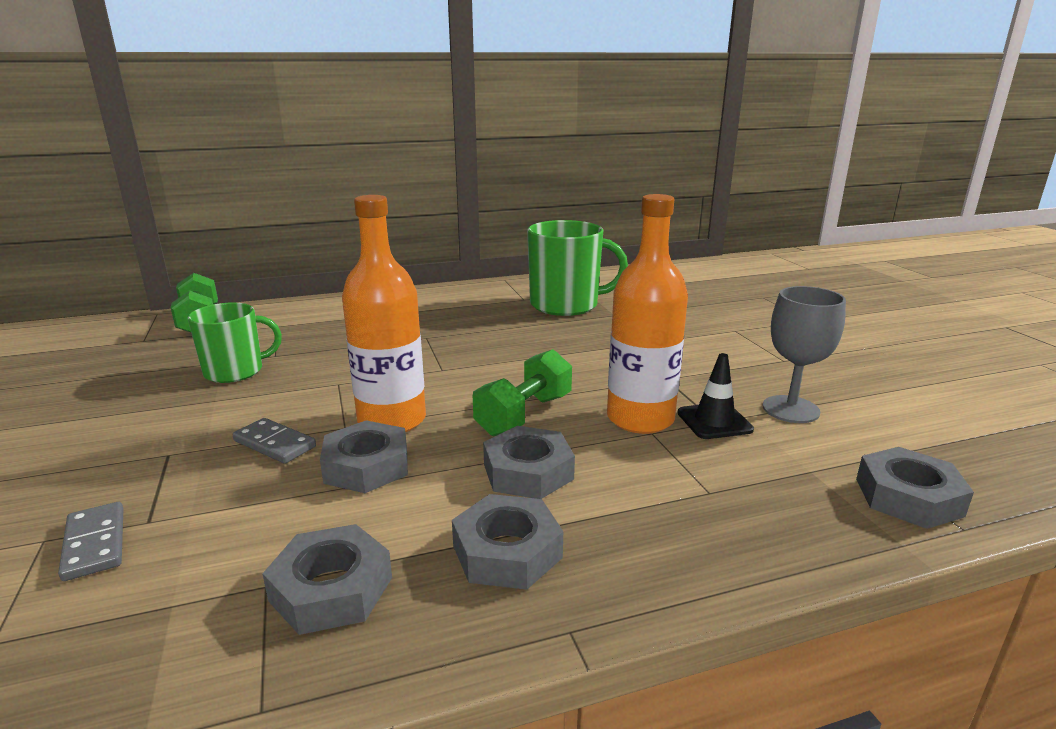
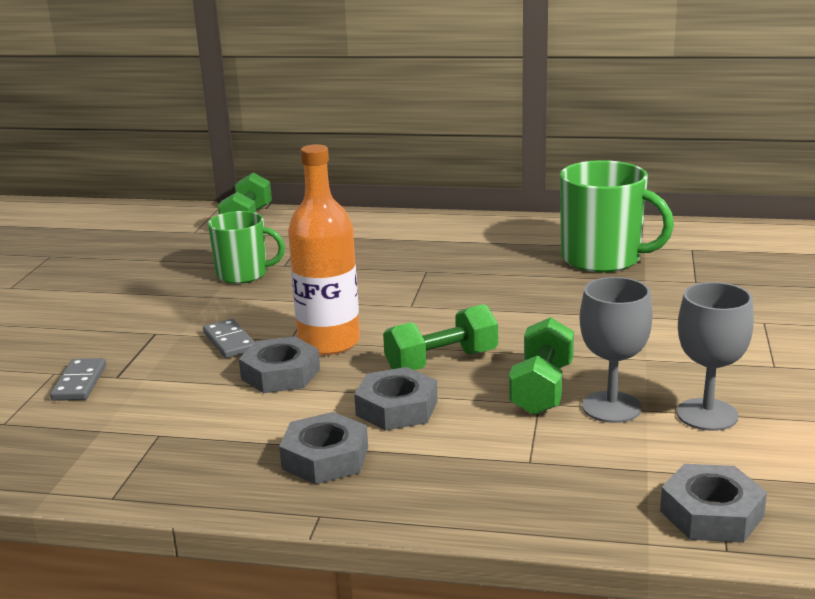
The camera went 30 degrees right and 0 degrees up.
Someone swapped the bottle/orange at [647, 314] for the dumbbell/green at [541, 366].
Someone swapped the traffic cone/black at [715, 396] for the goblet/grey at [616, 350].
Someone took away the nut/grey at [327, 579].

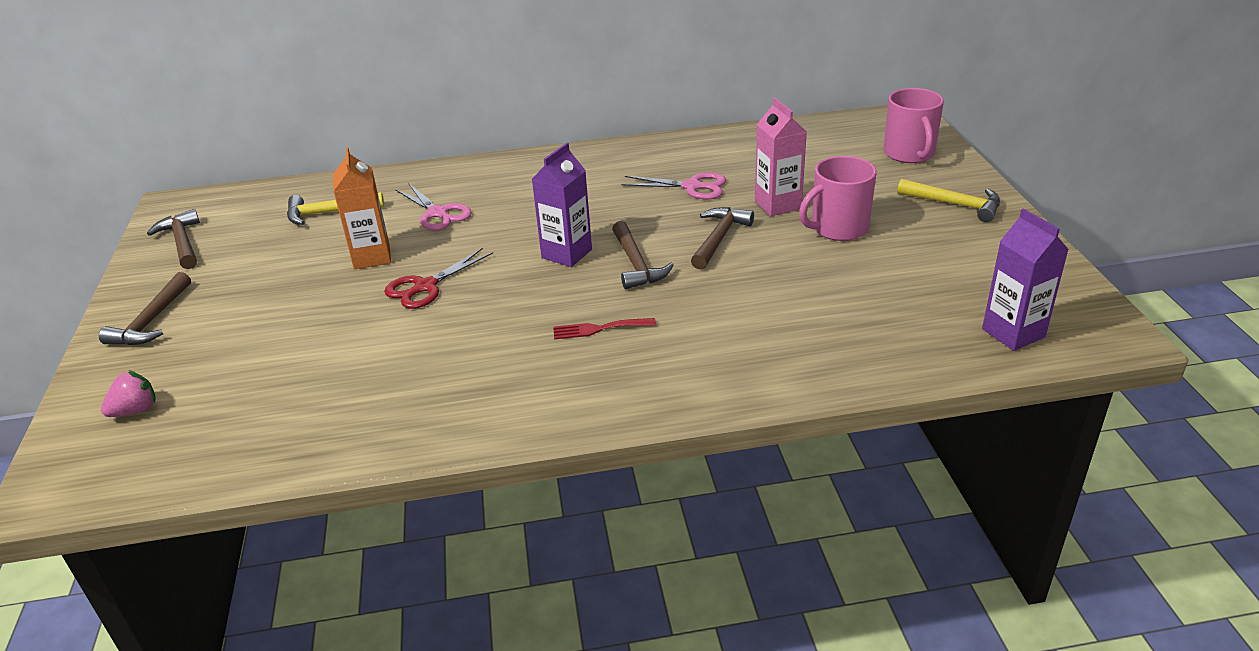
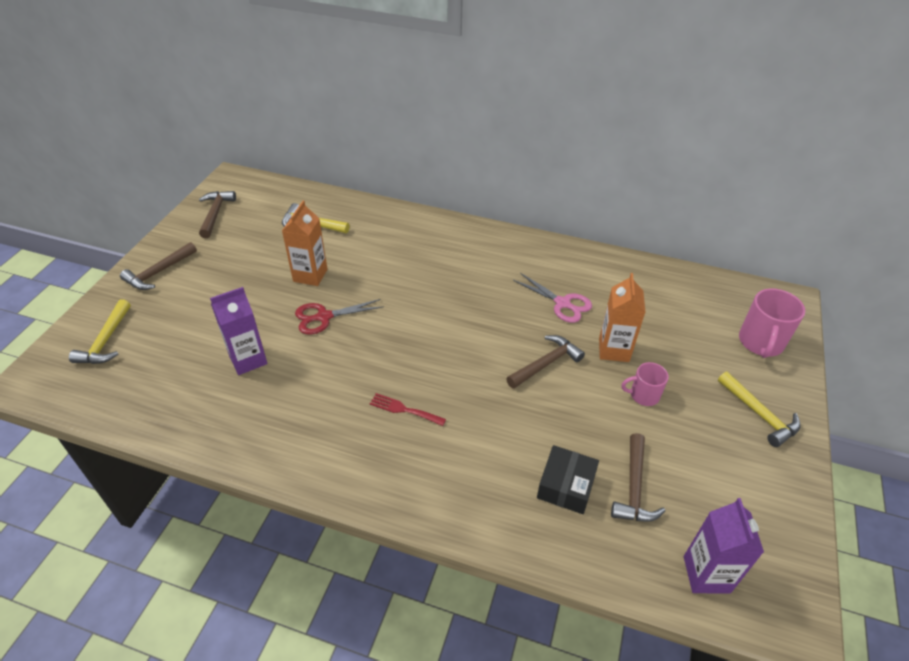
The camera went 25 degrees right and 10 degrees up.
Someone repainted the carton/pink at [781, 157], which became the carton/orange at [622, 317].
Someone carried the carton/purple from [562, 205] to [239, 331].
Someone scaled the mug/pink at [838, 198] by 0.61.
Someone took away the scissors/pink at [433, 207].
Someone carried the hammer/brown from [643, 255] to [638, 477].
Someone swapped the strawberry/pink at [128, 393] for the hammer/yellow at [100, 331].
Someone put down the box/black at [568, 479].

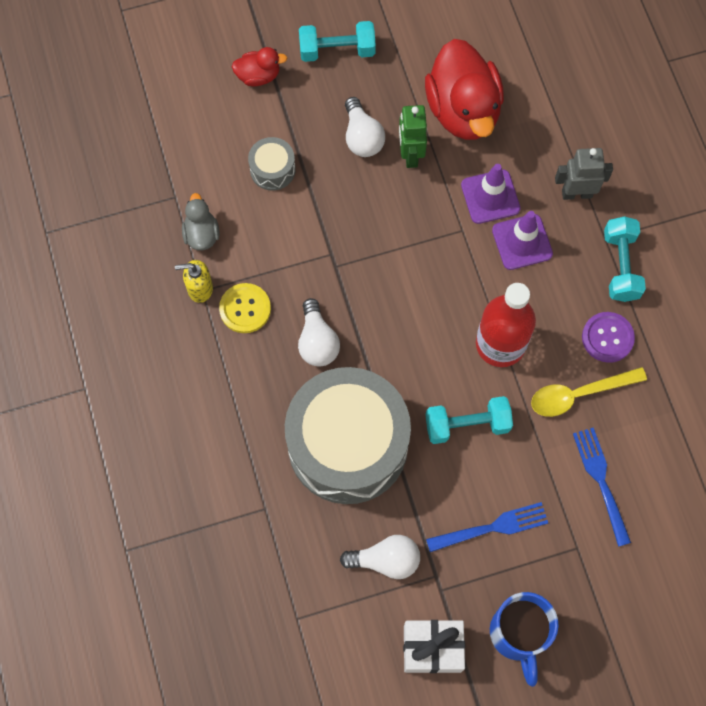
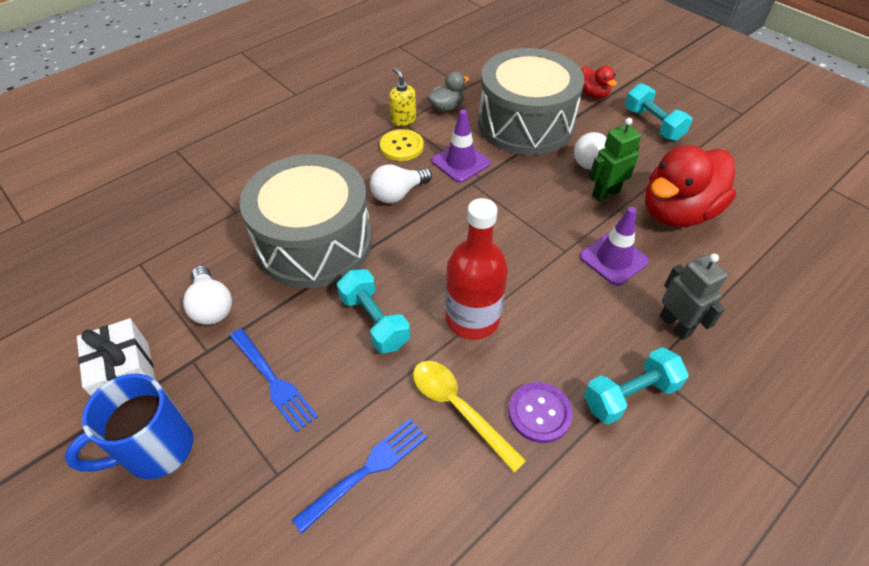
The camera went 65 degrees right and 20 degrees down.
Someone scaled the drum/grey at [272, 164] by 2.46.
Someone carried the traffic cone/purple from [522, 240] to [461, 146].

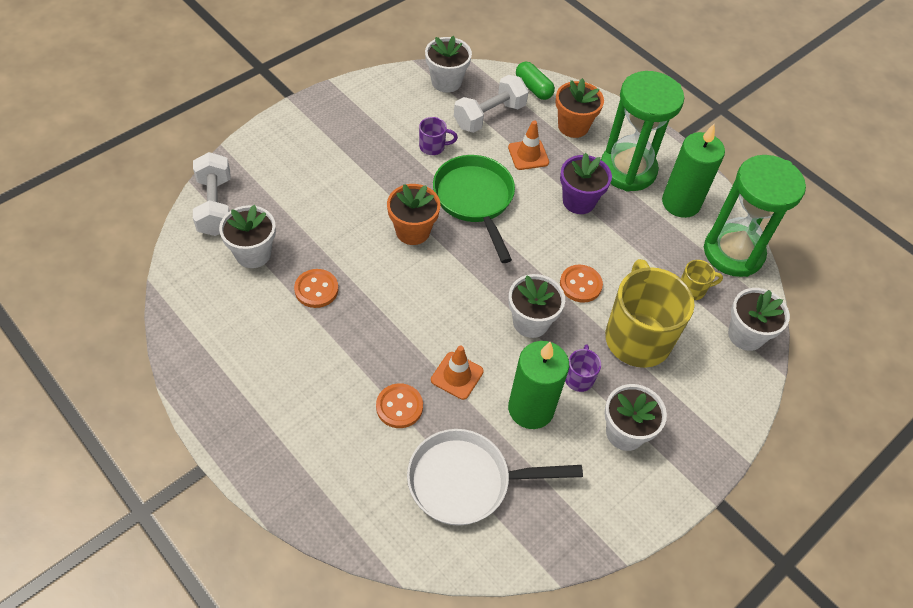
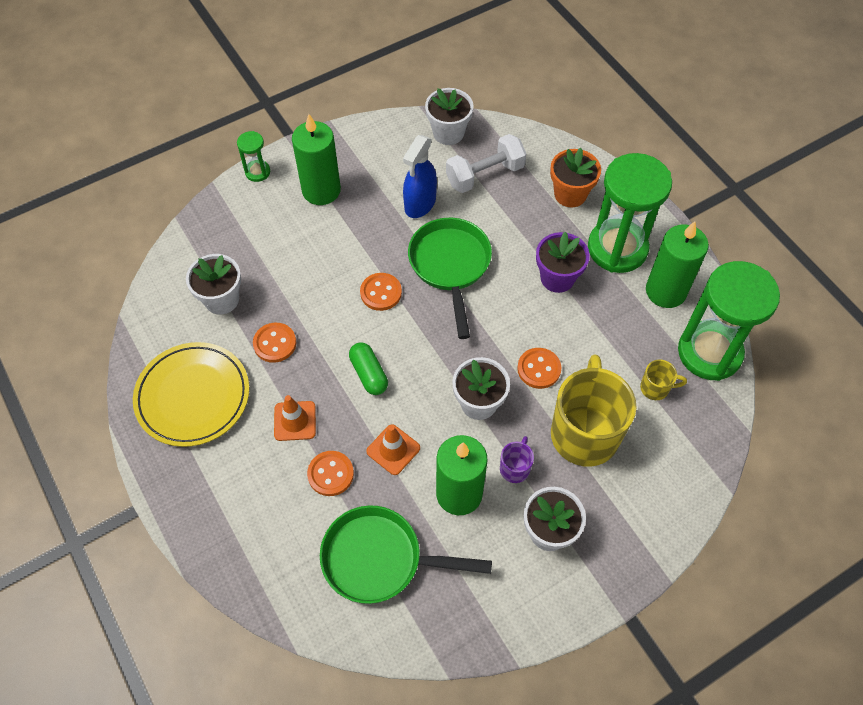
The camera went 15 degrees right and 5 degrees up.
Someone carried the capsule/green from [535, 81] to [368, 368].
Someone swapped the mug/purple at [438, 136] for the spray bottle/blue at [420, 176].
Someone carried the traffic cone/orange from [528, 145] to [295, 418].
Someone took away the dumbbell/white at [211, 194].
Someone swapped the flower pot/orange at [414, 214] for the button/orange at [381, 292].
Someone took away the flower pot/white at [759, 319].
Someone repainted the pan/white at [495, 477], which became the pan/green at [406, 554].
Someone put down the candle/green at [316, 159].
Someone put down the hourglass/green at [253, 156].
Someone put down the plate/yellow at [191, 394].

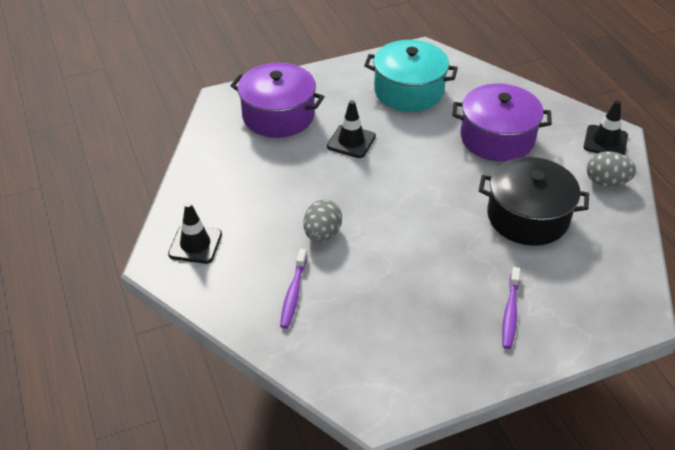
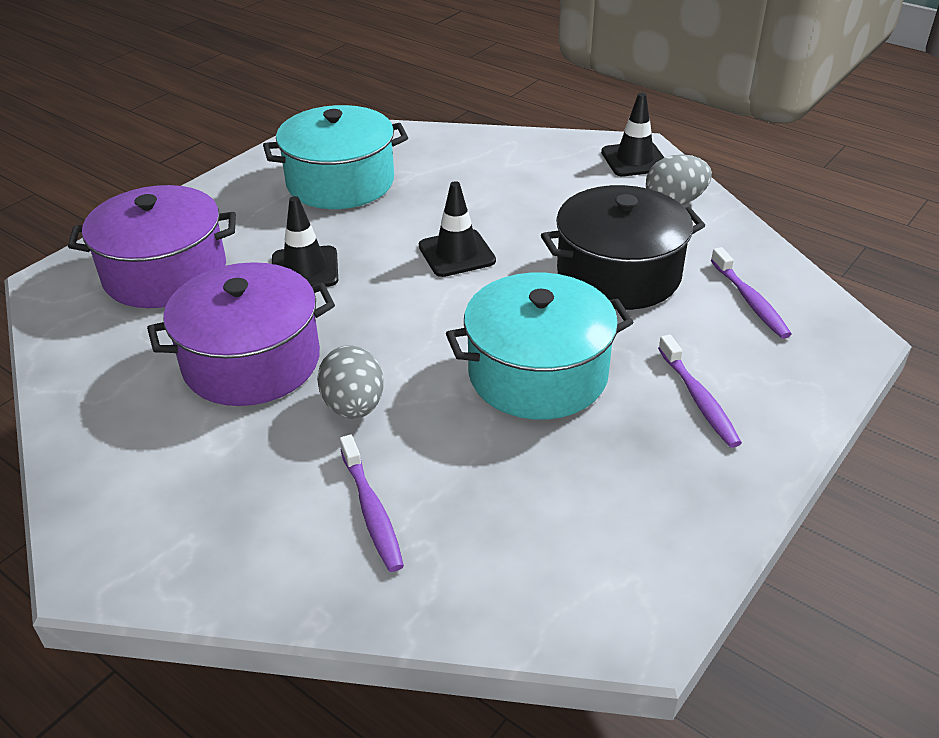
The camera went 30 degrees left and 5 degrees down.
Someone carried the pot/purple from [502, 122] to [241, 334].
Someone carried the traffic cone/black from [195, 233] to [457, 229].
Someone put down the toothbrush/purple at [751, 293].
Someone put down the pot/turquoise at [540, 345].

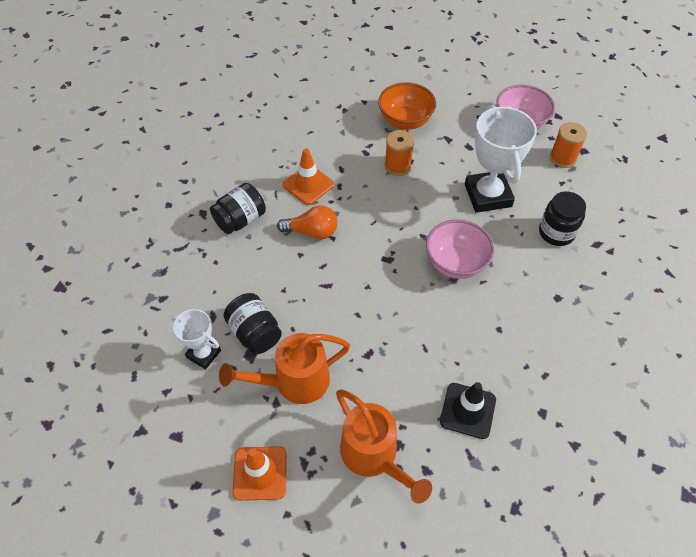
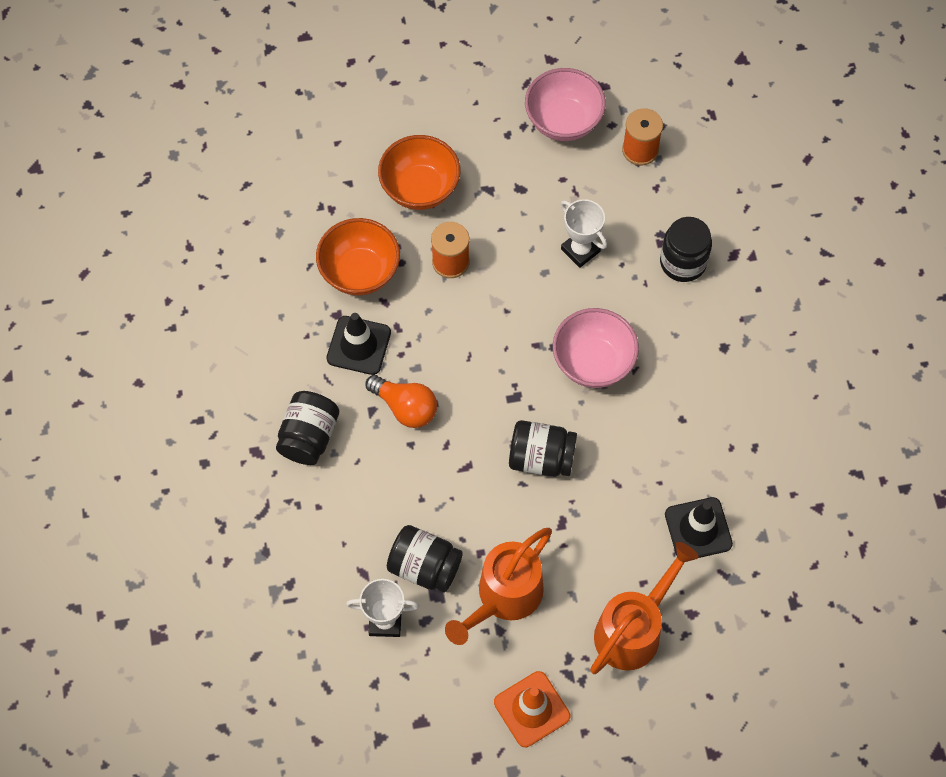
The camera went 30 degrees left and 10 degrees up.
Someone scaled the trophy/white at [501, 159] by 0.55.
Someone repainted the traffic cone/orange at [308, 176], which became the traffic cone/black at [358, 344].
Someone rotated the light bulb/orange at [307, 222] by 60 degrees clockwise.
Someone rotated the watering can/orange at [384, 446] by 75 degrees counterclockwise.
Someone put down the bowl/orange at [358, 256].
Someone put down the jar/black at [543, 448].

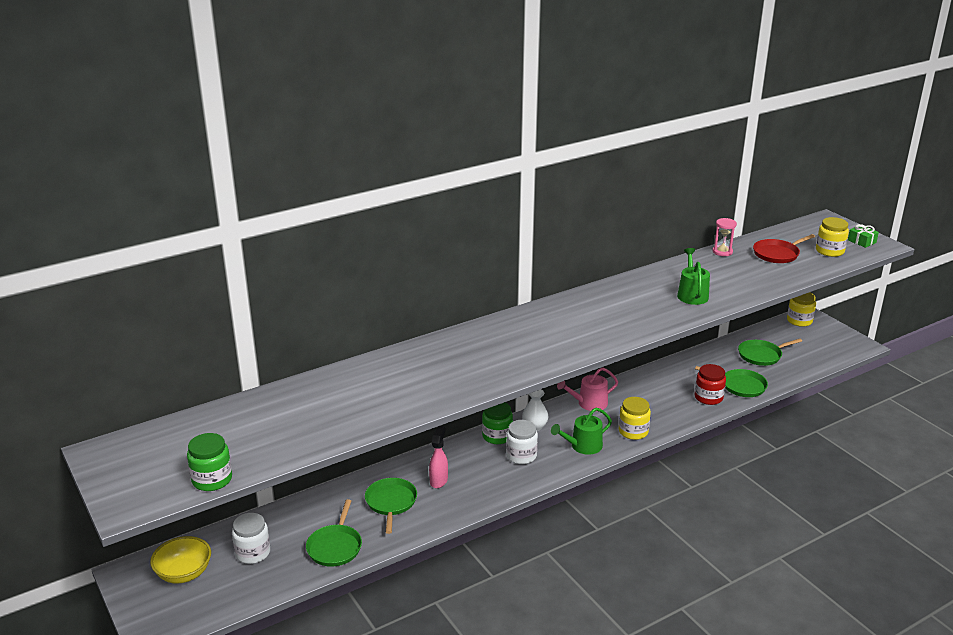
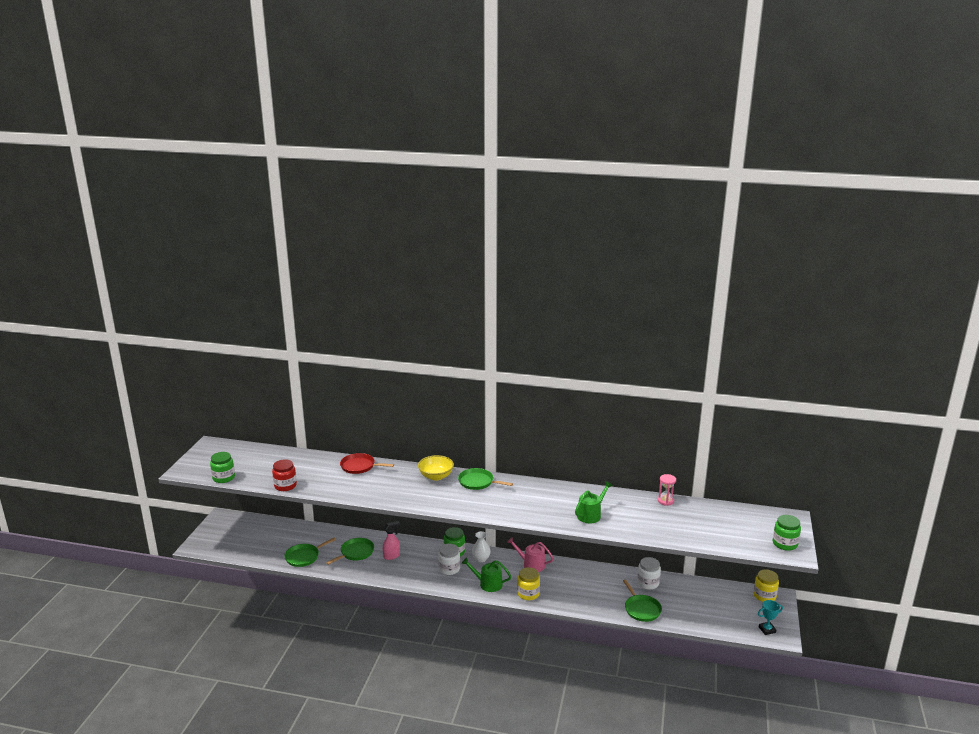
The camera went 45 degrees right and 5 degrees down.
Someone took away the jar/yellow at [832, 237].
Someone swapped the gift/green at [863, 236] for the jar/green at [787, 533].
Someone carried the pan/red from [784, 248] to [367, 463].
Someone carried the pan/green from [770, 352] to [485, 479].
Someone carried the jar/red from [710, 384] to [284, 475].
Someone carried the jar/white from [251, 538] to [649, 573].
Someone carried the bowl/yellow from [180, 559] to [436, 468].
Someone put down the trophy/turquoise at [770, 617].

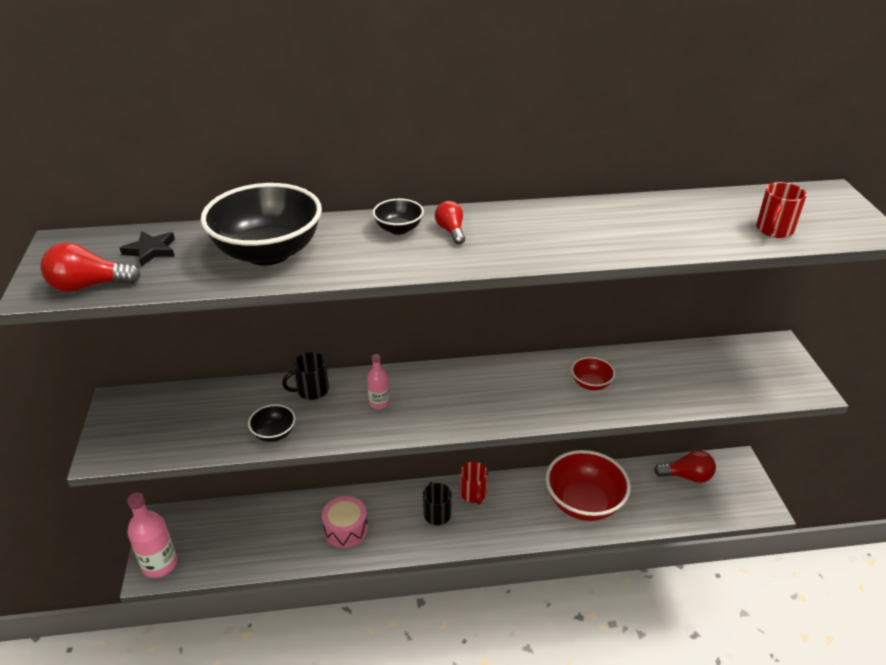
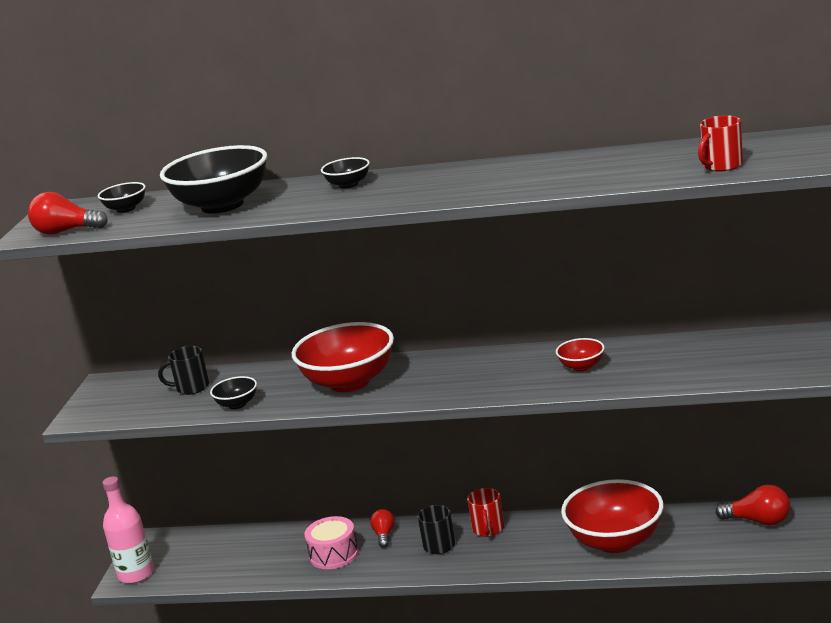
The camera went 20 degrees right and 15 degrees down.
Someone carried the light bulb/red from [450, 222] to [382, 528].
Someone swapped the star/black at [147, 248] for the bowl/black at [122, 197].
Someone carried the mug/black from [305, 376] to [183, 370].
Someone swapped the bottle/pink at [378, 381] for the bowl/red at [343, 357].

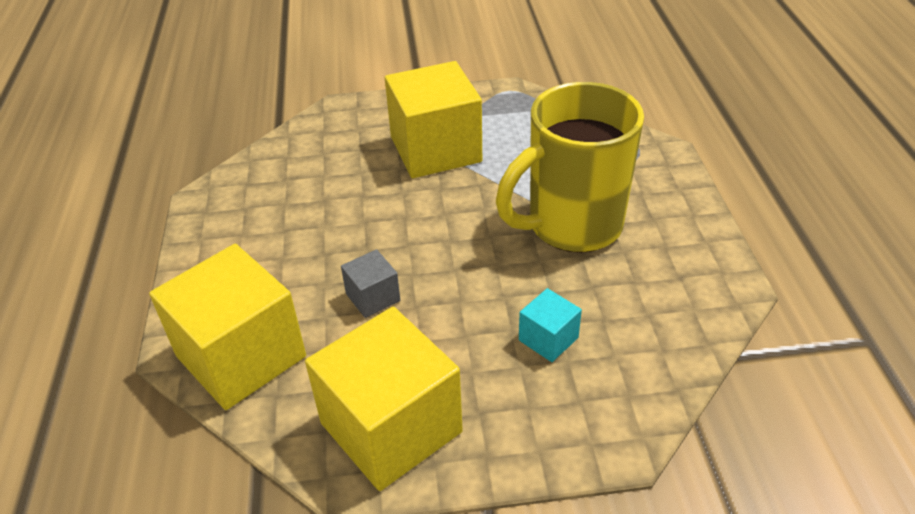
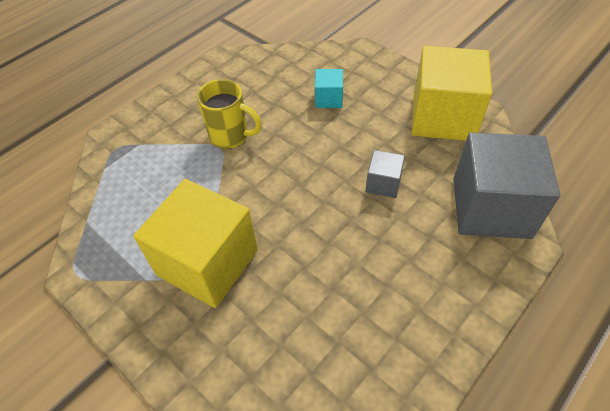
The camera went 130 degrees left and 10 degrees up.
Someone scaled the mug/yellow at [570, 167] by 0.55.
Someone repainted the cube/yellow at [227, 327], which became the cube/grey at [507, 186].

